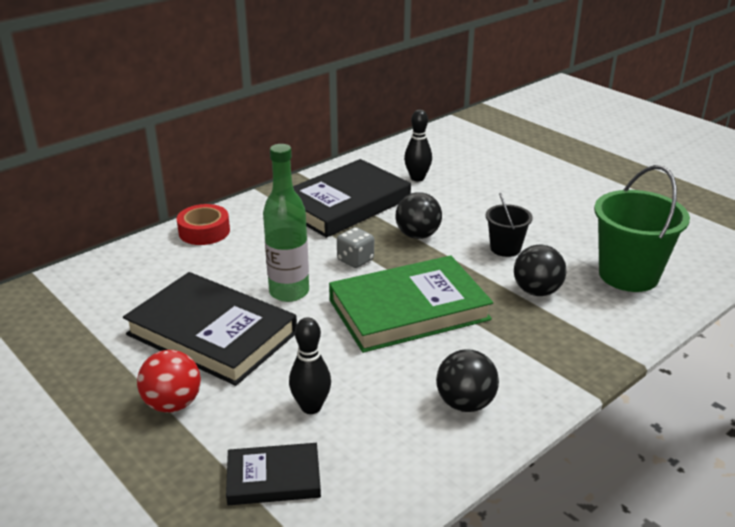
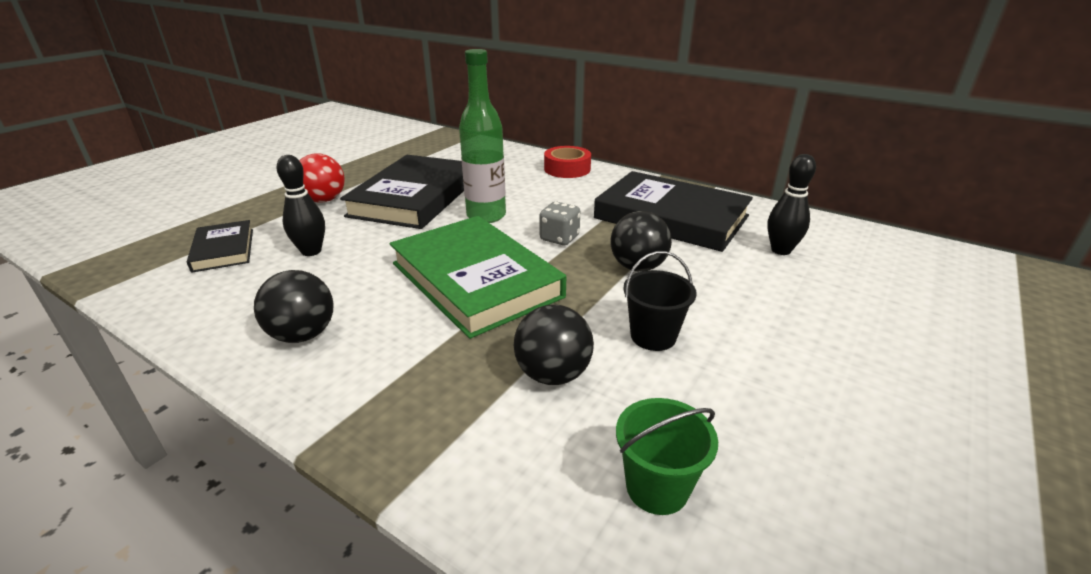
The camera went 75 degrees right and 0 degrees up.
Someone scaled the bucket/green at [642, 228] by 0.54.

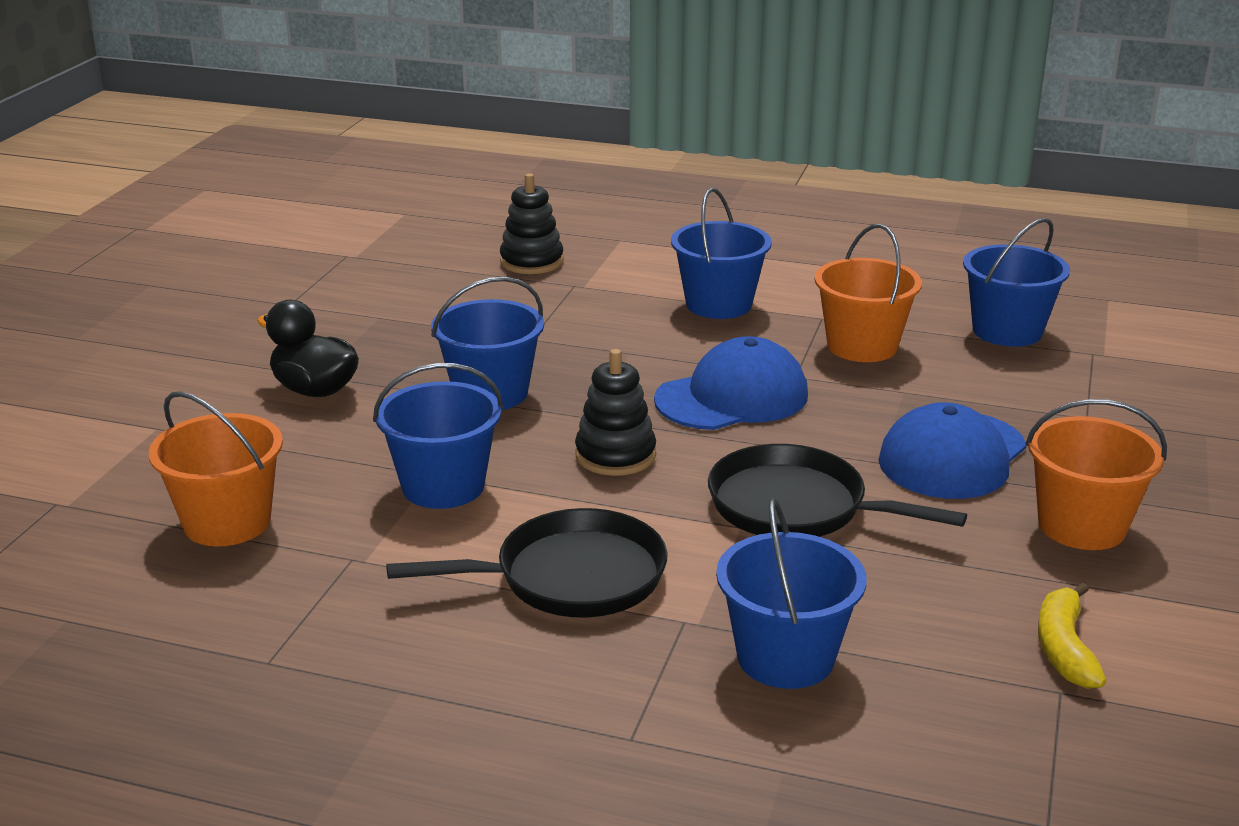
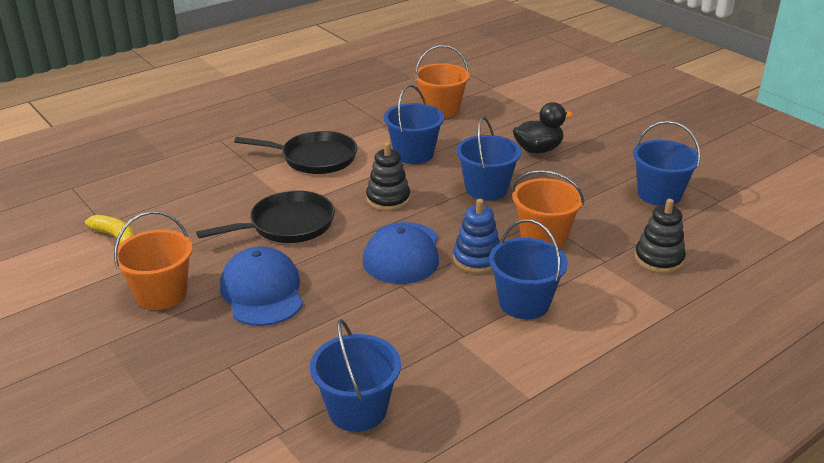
The camera went 125 degrees right and 5 degrees up.
Someone carried the bucket/orange from [868, 293] to [548, 209].
Someone carried the bucket/blue from [791, 593] to [667, 163].
Someone rotated the pan/black at [526, 563] by 105 degrees counterclockwise.
Someone put down the stacking toy/blue at [476, 236].

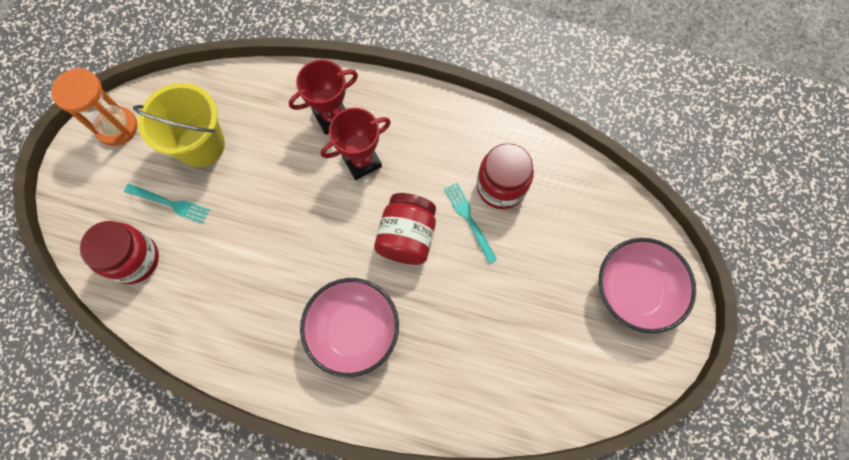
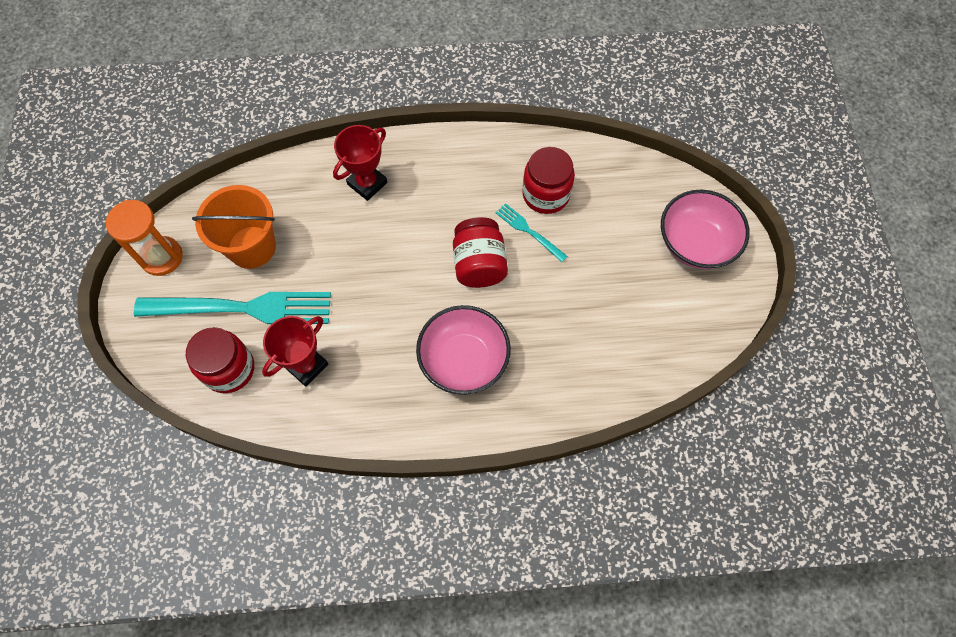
The camera went 20 degrees left and 5 degrees down.
Someone repainted the bucket/yellow at [179, 125], which became the bucket/orange at [234, 227].
Someone carried the trophy/red from [356, 143] to [295, 351].
Someone scaled the fork/turquoise at [167, 203] by 2.16.

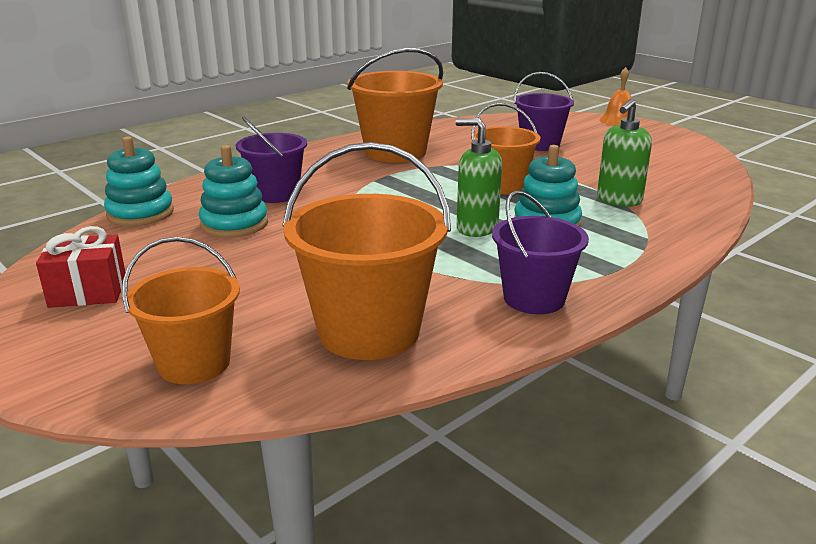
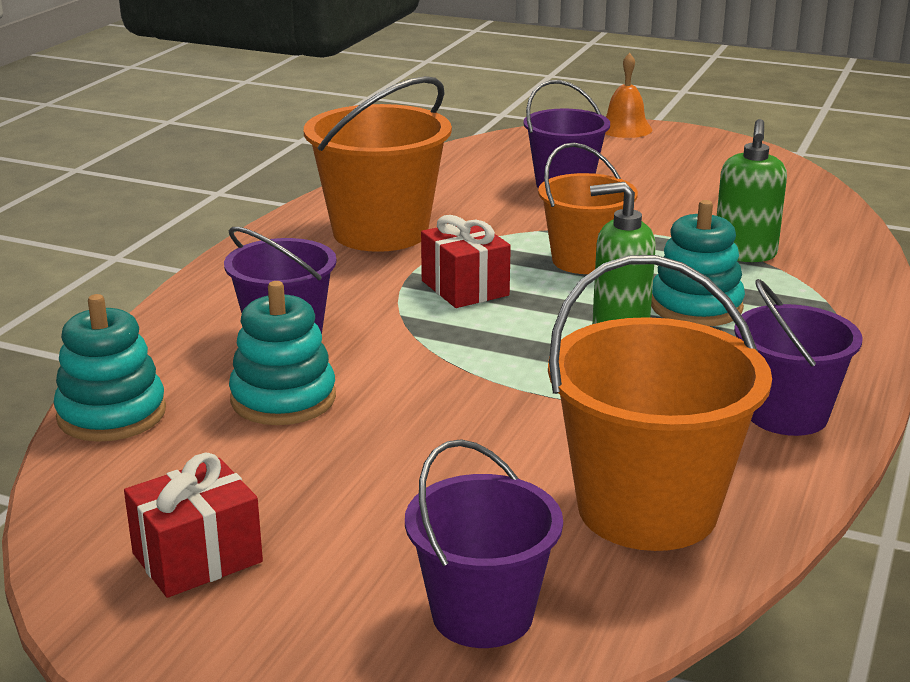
The camera went 25 degrees left and 0 degrees up.
Someone repainted the bucket/orange at [181, 310], which became the bucket/purple at [484, 543].
Someone put down the gift/red at [466, 261].

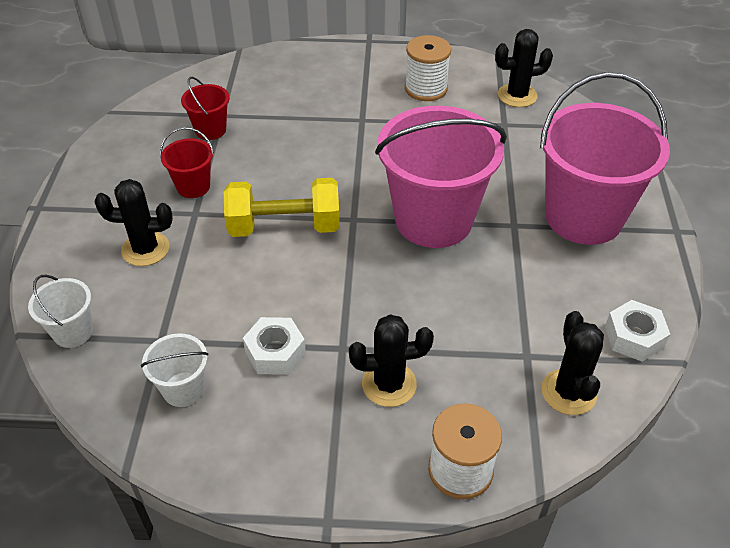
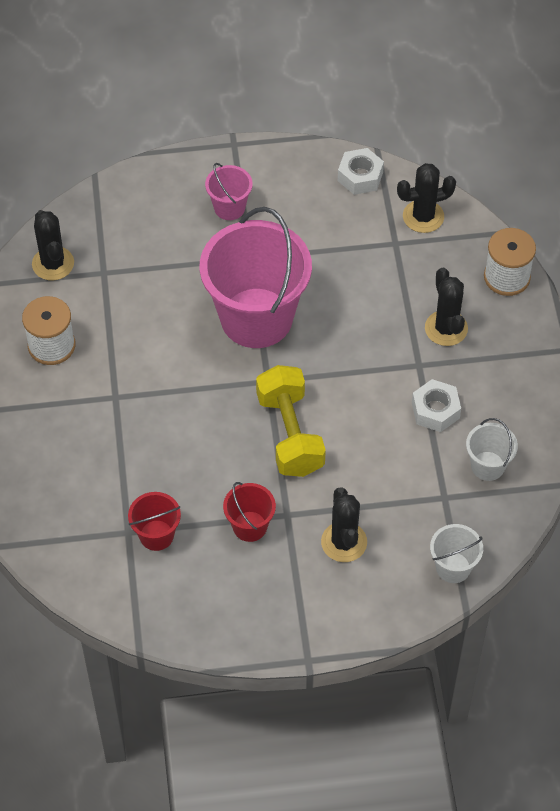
The camera went 100 degrees left and 10 degrees up.
Someone scaled the bucket/pink at [605, 158] by 0.45.

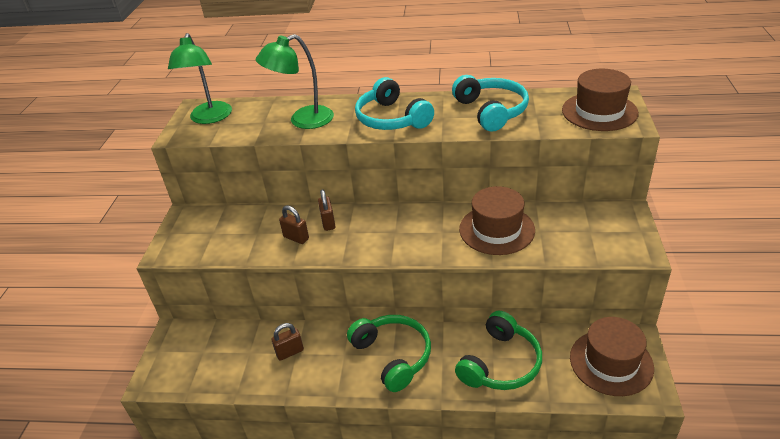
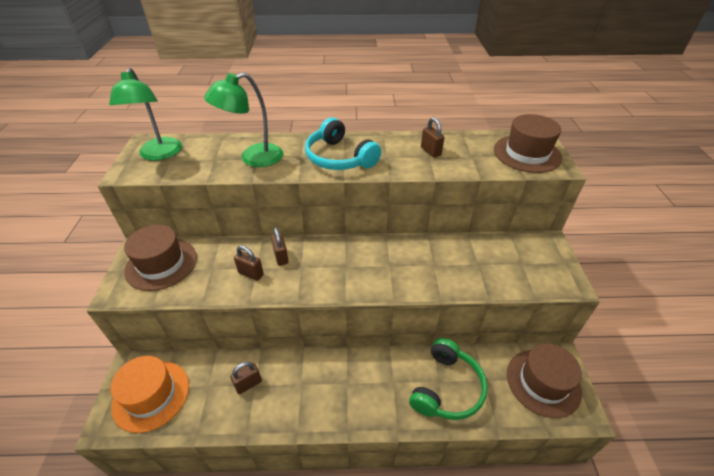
The camera went 10 degrees left and 5 degrees up.
Someone swapped the headphones/turquoise at [490, 103] for the padlock/brown at [433, 137].
Someone carried the hat/brown from [497, 220] to [160, 258].
Someone took away the headphones/green at [389, 353].
Someone put down the hat/orange at [149, 394].

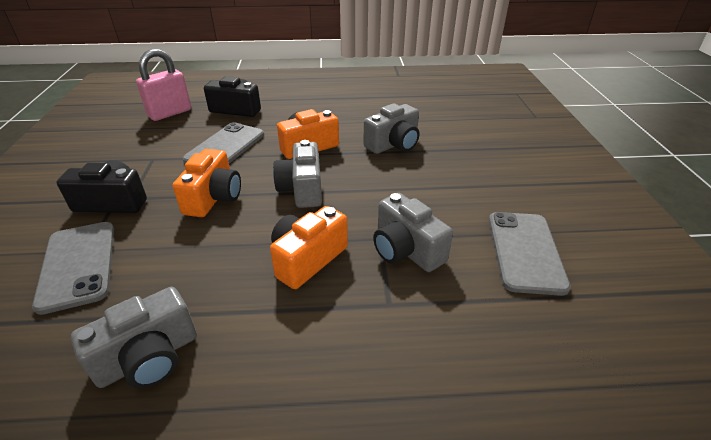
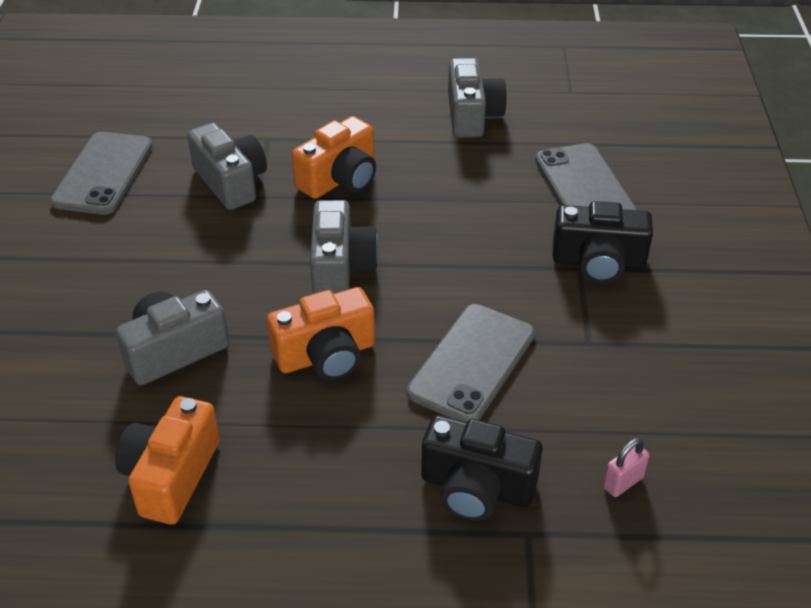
The camera went 175 degrees left and 5 degrees up.
Someone scaled the padlock/pink at [163, 85] by 0.47.
Someone carried the camera/orange from [207, 183] to [167, 460].
Someone rotated the camera/grey at [134, 337] by 120 degrees clockwise.

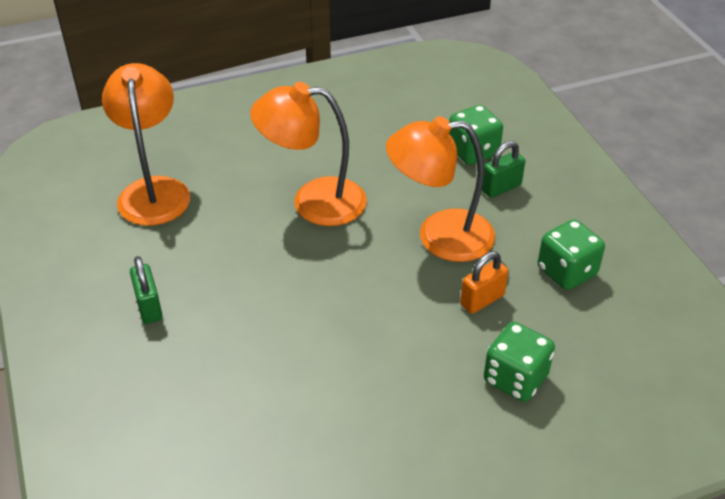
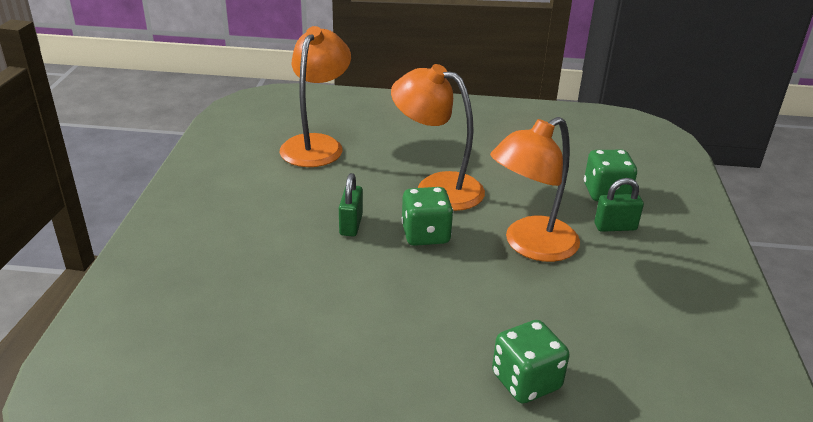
The camera went 25 degrees right and 10 degrees down.
Someone rotated the lamp/orange at [440, 189] by 60 degrees counterclockwise.
Someone carried the dice/green from [571, 254] to [427, 216].
Someone took away the padlock/orange at [484, 283].
Someone carried the padlock/green from [146, 290] to [351, 204].

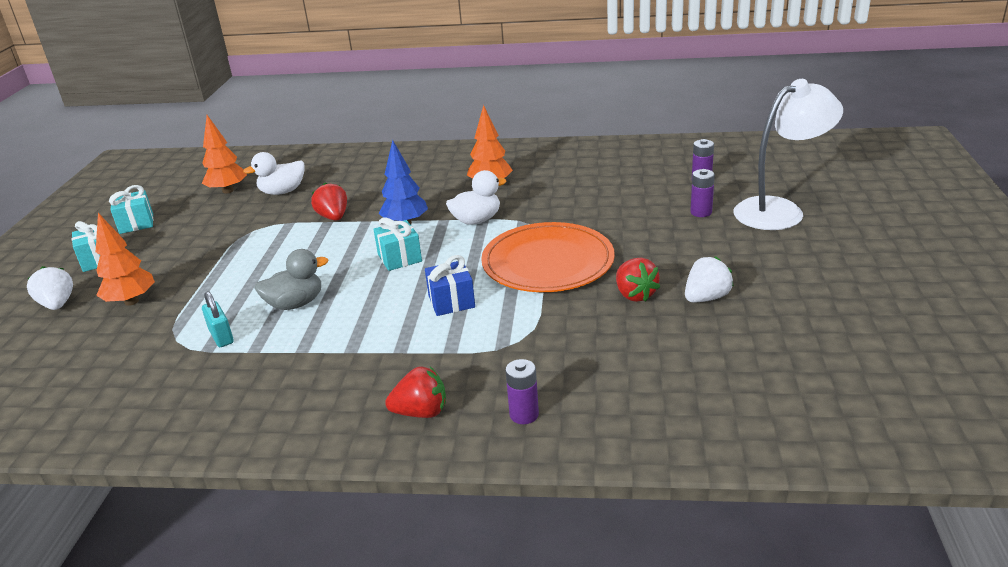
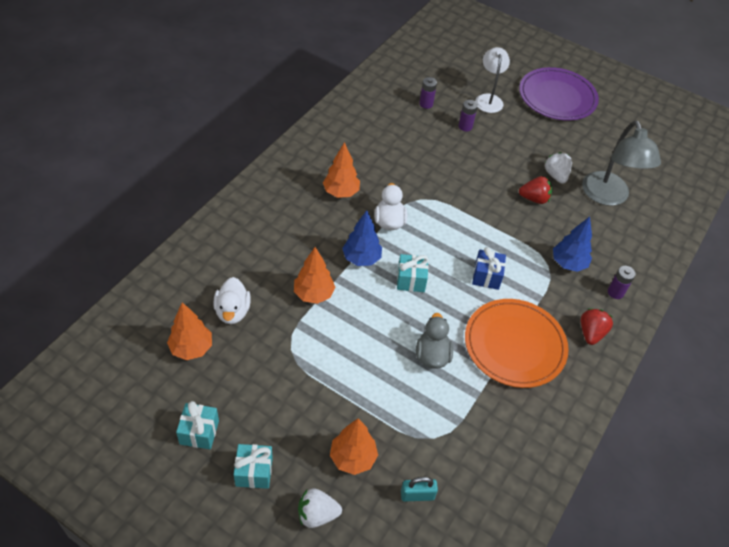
The camera went 70 degrees left and 20 degrees up.
Someone scaled the lamp/white at [788, 154] by 0.66.
Someone swapped the strawberry/red at [329, 201] for the tree/orange at [314, 275].
Someone carried the plate/orange from [548, 257] to [517, 343].
Someone carried the padlock/turquoise from [218, 319] to [419, 489].
Someone put down the plate/purple at [559, 94].
Someone put down the lamp/grey at [621, 163].
Someone put down the tree/blue at [572, 244].

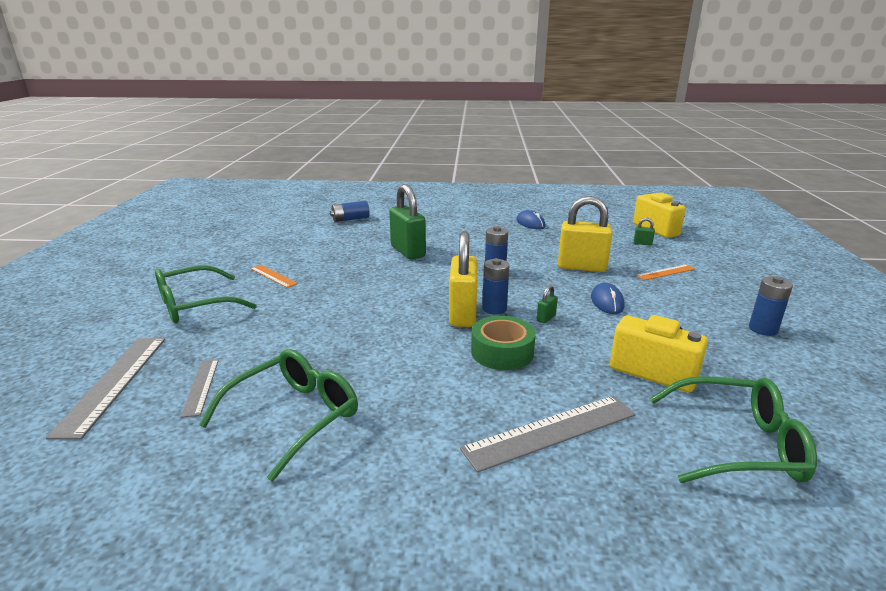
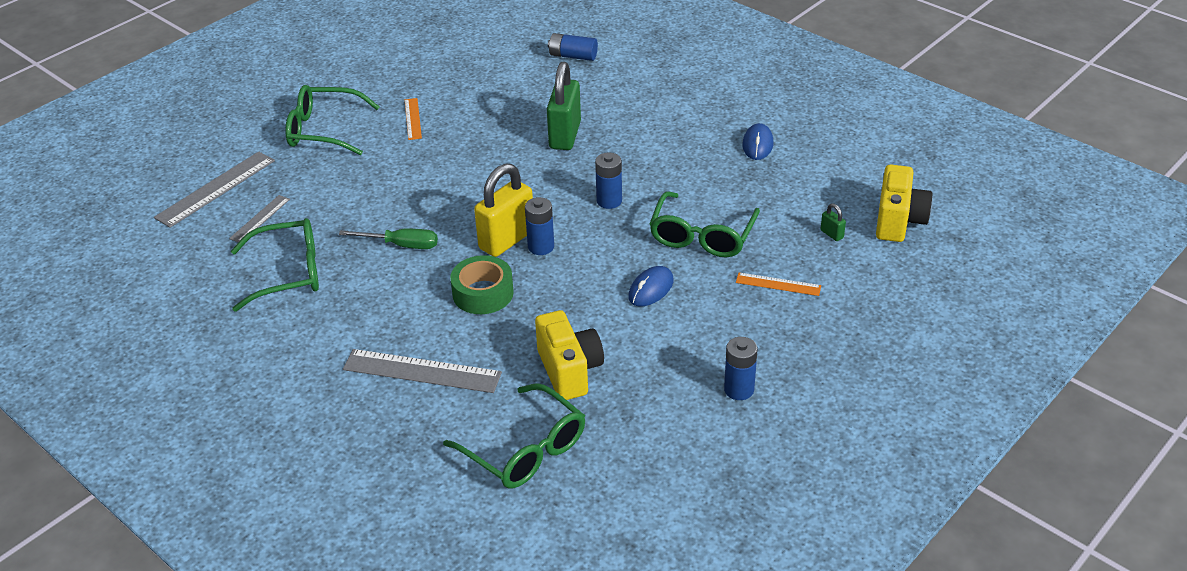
The camera went 40 degrees right and 15 degrees up.
Someone swapped the padlock/yellow at [585, 234] for the glasses/green at [705, 224].
Someone took away the padlock/green at [547, 304].
Someone put down the screwdriver/green at [388, 239].

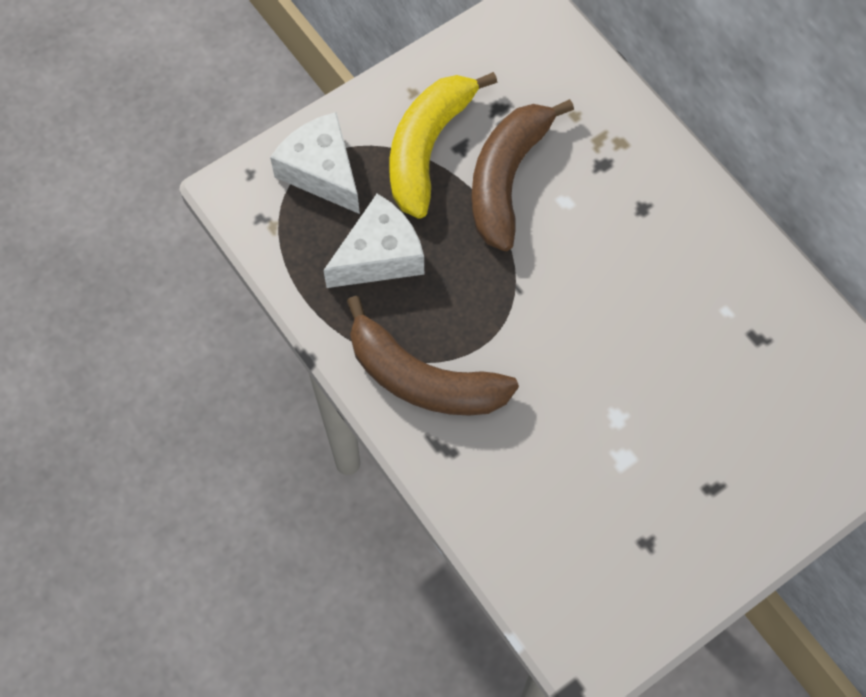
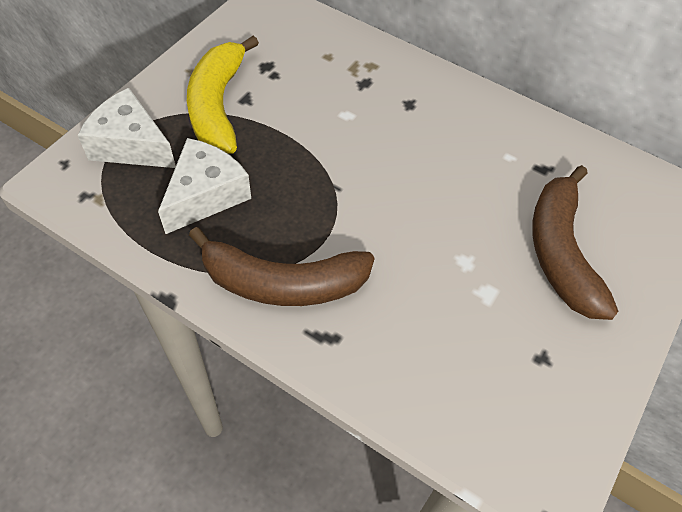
The camera went 25 degrees left and 10 degrees down.
Someone carried the banana/brown from [522, 175] to [575, 242].

